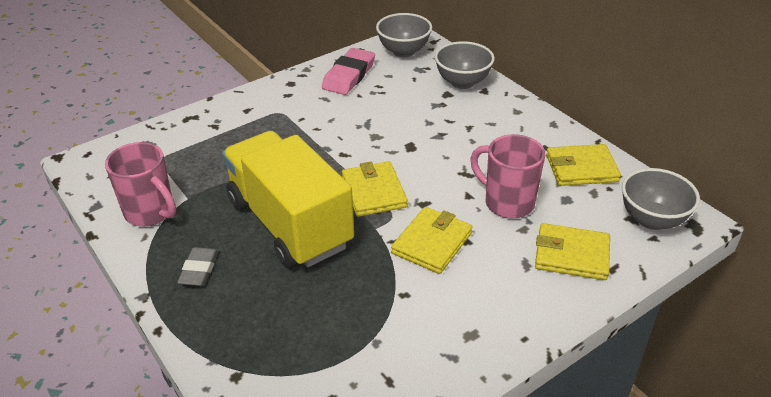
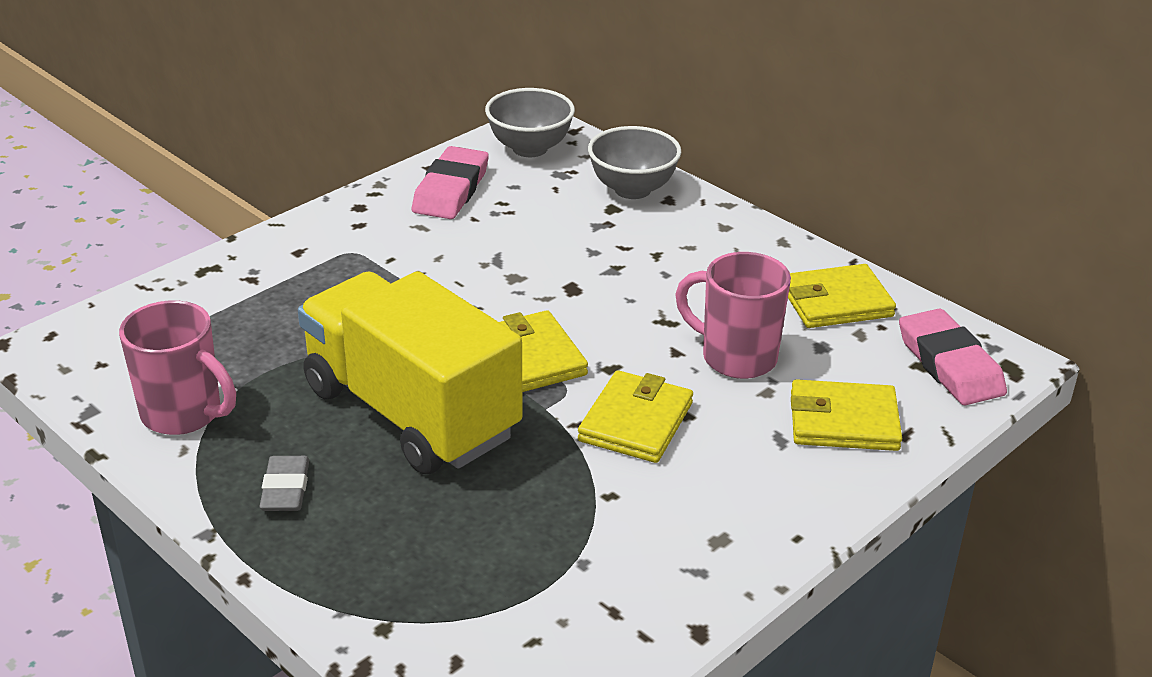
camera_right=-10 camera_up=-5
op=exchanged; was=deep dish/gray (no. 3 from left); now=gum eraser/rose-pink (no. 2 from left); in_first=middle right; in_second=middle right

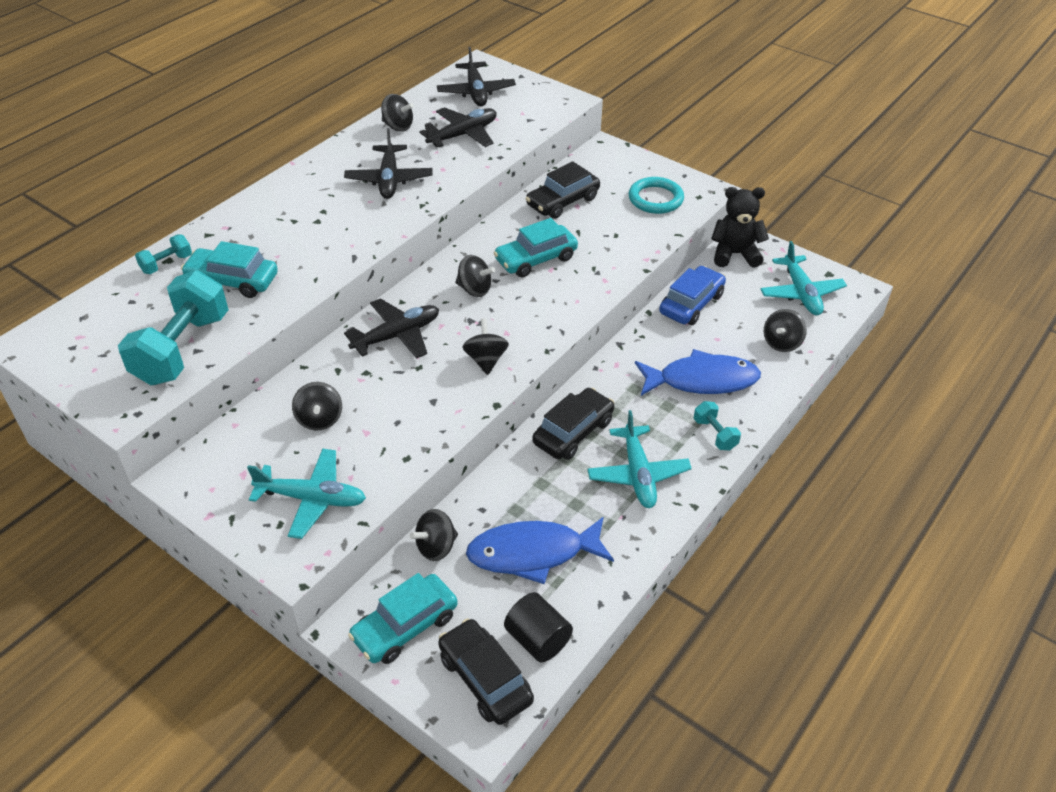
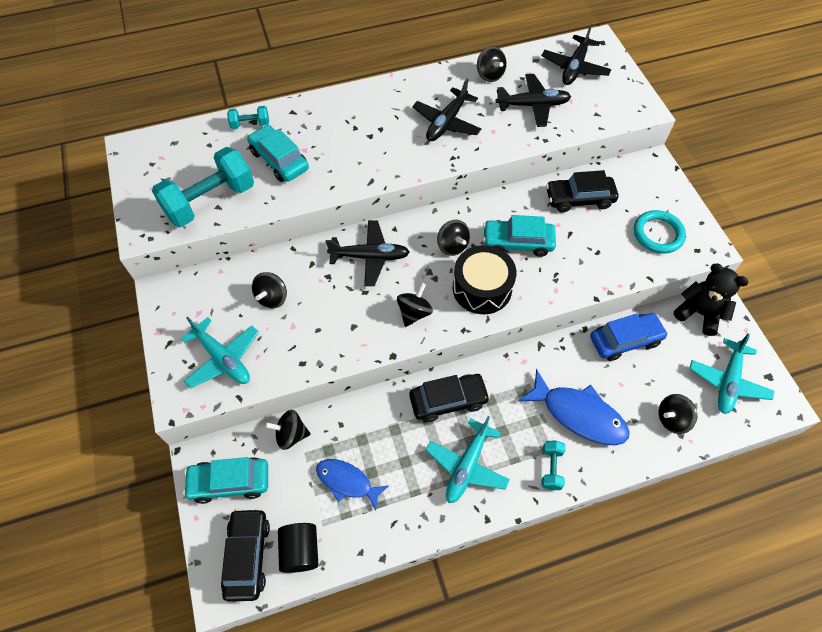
camera_right=35 camera_up=15
op=size; was=fish/blue (no. 1 from left); in_first=bottom centre; in_second=bottom centre; ratio=0.65
op=appeared; now=drum/jet-black; in_second=centre

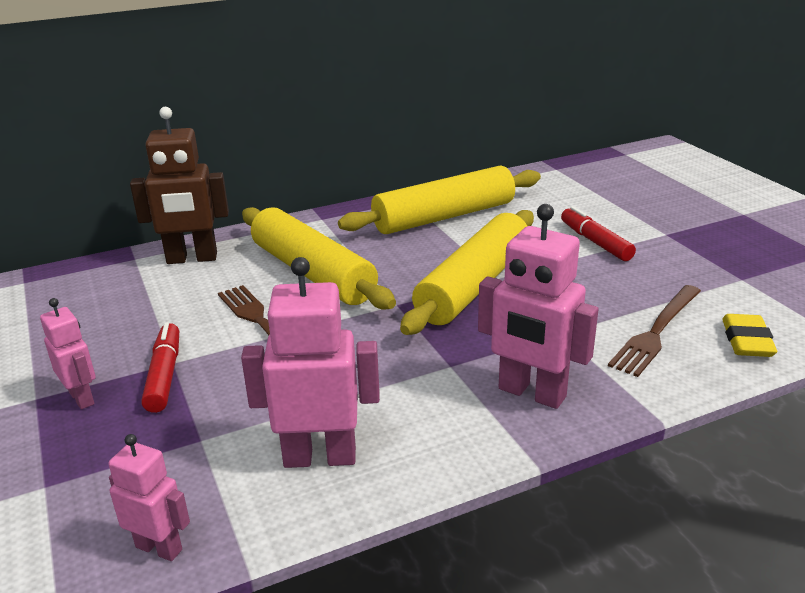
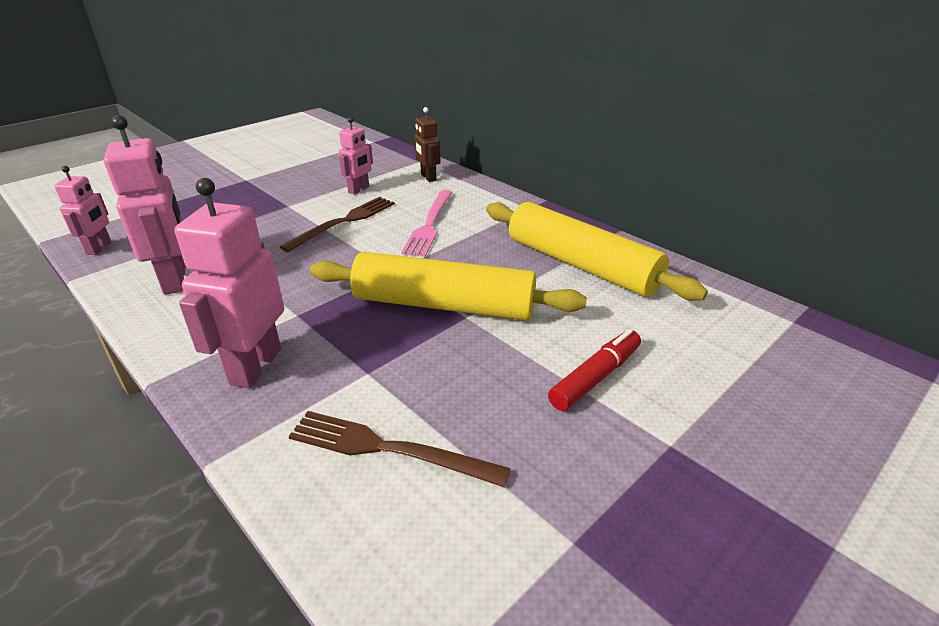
camera_right=70 camera_up=5
op=relocated; was=robot figure/rose-pink (no. 1 from left in the first image); now=robot figure/rose-pink (no. 4 from left); in_first=middle left; in_second=top centre
op=exchanged; was=pastry roller/bright yellow (no. 1 from left); now=table fork/rose-pink; in_first=centre; in_second=centre
op=size; was=robot figure/dark brown; in_first=top left; in_second=top centre; ratio=0.57
op=missing; was=marker/scarlet (no. 1 from left); in_first=middle left
op=missing; was=gum eraser/bright yellow; in_first=middle right

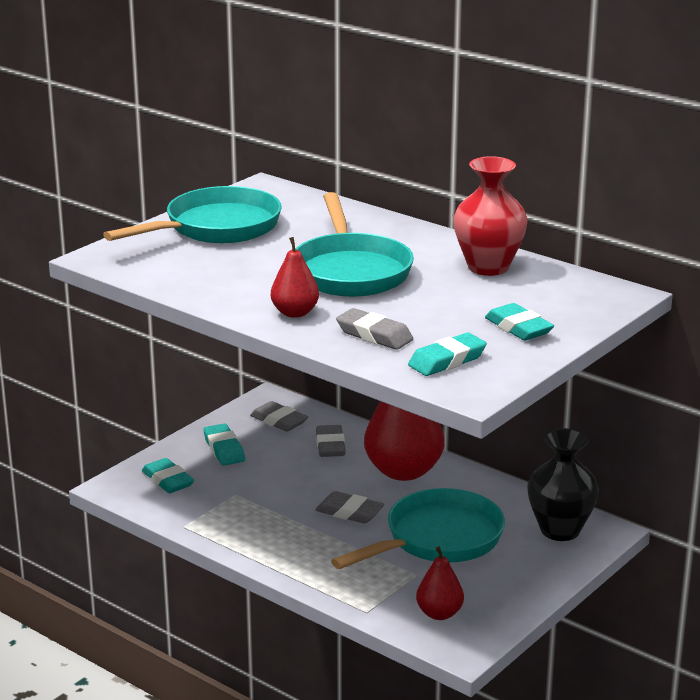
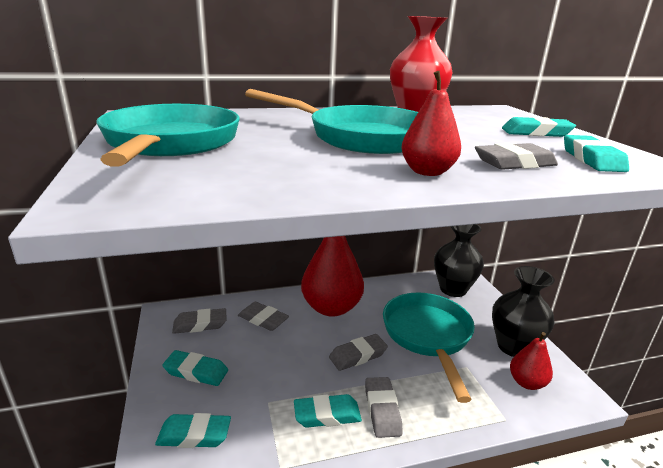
camera_right=-55 camera_up=0
op=appeared; now=gum eraser/aqua (no. 3 from left); in_second=bottom centre
op=appeared; now=gum eraser/gray (no. 4 from left); in_second=bottom centre
op=appeared; now=flower vase/jet-black (no. 2 from left); in_second=middle right

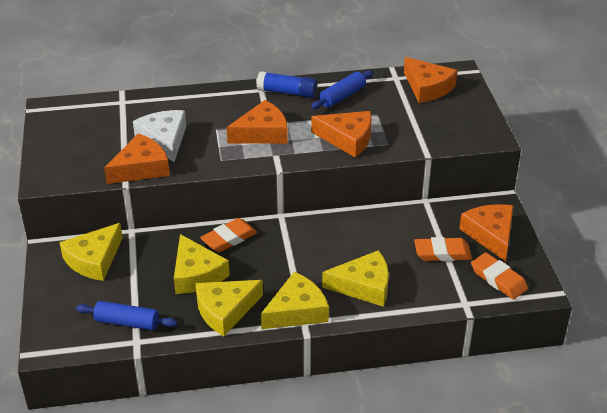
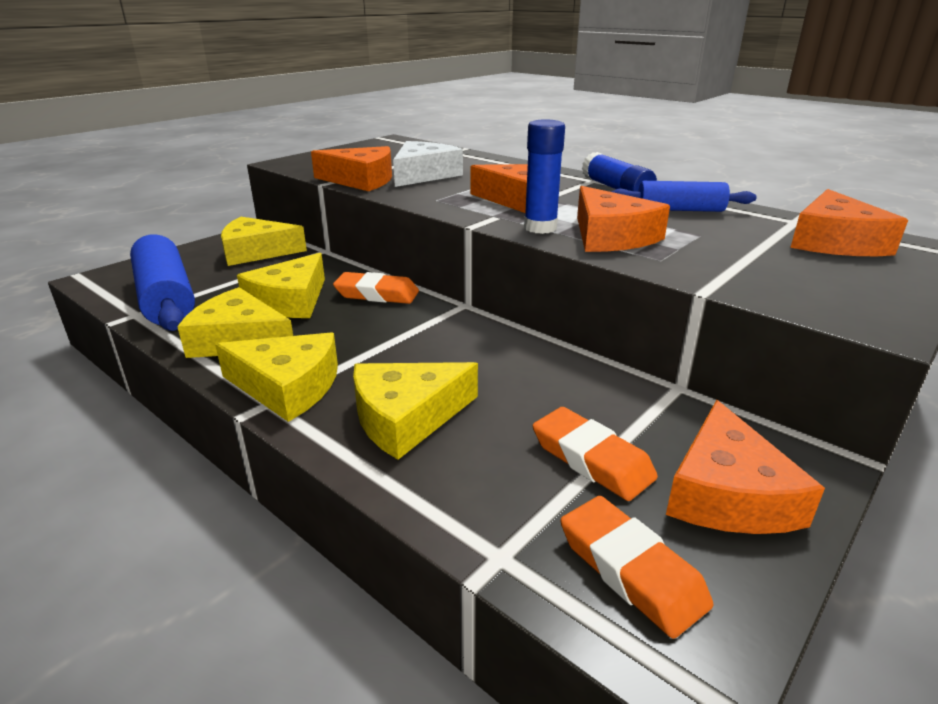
camera_right=50 camera_up=-10
op=size; was=pastry roller/blue (no. 1 from left); in_first=bottom left; in_second=middle left; ratio=1.65
op=spun; was=piece of cheese/bright yellow (no. 5 from left); in_first=bottom centre; in_second=centre; clockwise=105
op=appeared; now=glue/blue (no. 1 from left); in_second=top centre
op=spun; was=gum eraser/orange-coloured (no. 3 from left); in_first=middle right; in_second=bottom right; clockwise=-45
op=spun; was=piece of cheese/orange-coloured (no. 5 from left in the first image); in_first=middle right; in_second=middle right; clockwise=150

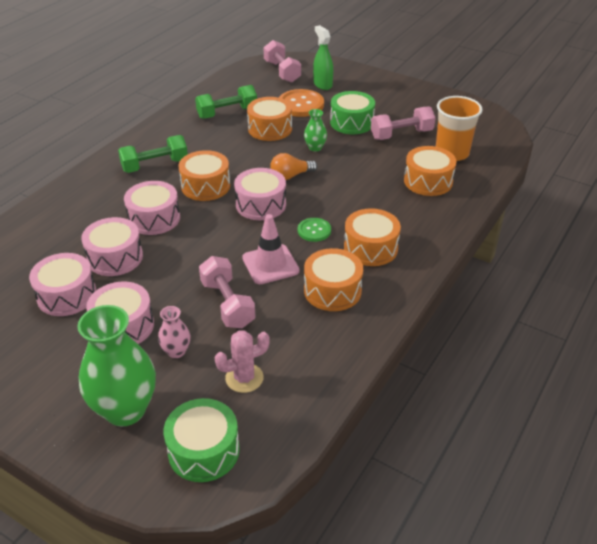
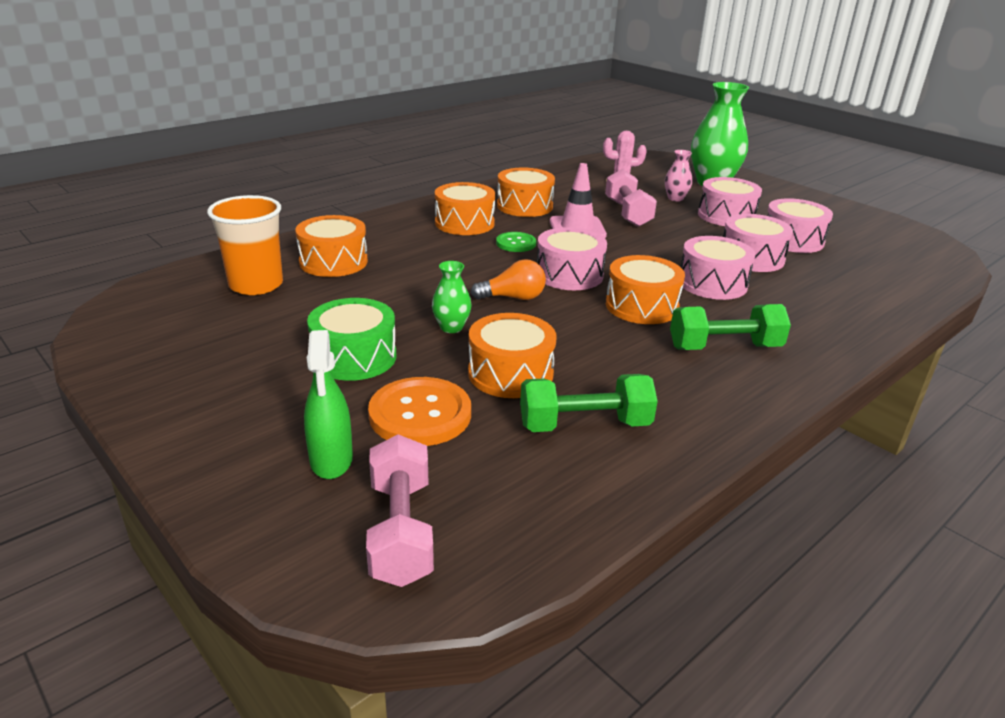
camera_right=-165 camera_up=-10
op=missing; was=drum/green (no. 1 from left); in_first=bottom centre
op=missing; was=hand weight/rose-pink (no. 3 from left); in_first=top right

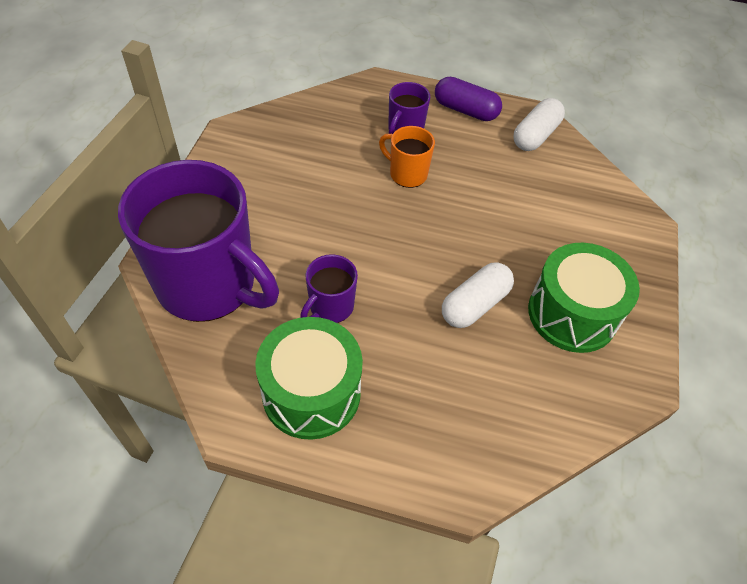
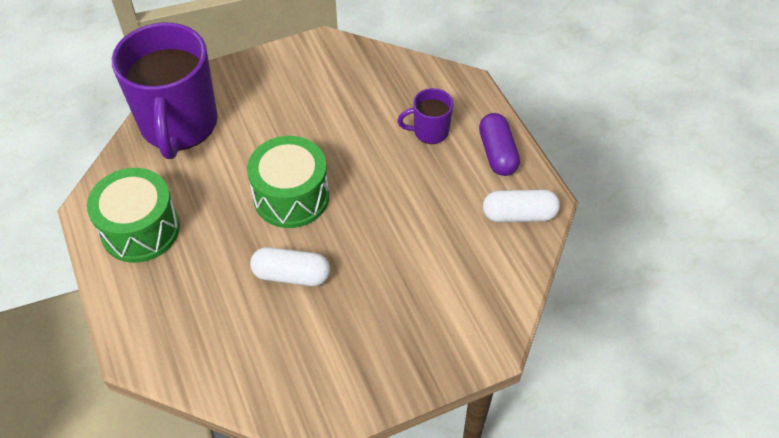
camera_right=55 camera_up=0
op=relocated; was=drum/green (no. 2 from left); in_first=middle right; in_second=centre
op=missing; was=tea mug/violet (no. 2 from left); in_first=centre
op=missing; was=tea mug/orange-coloured; in_first=top centre

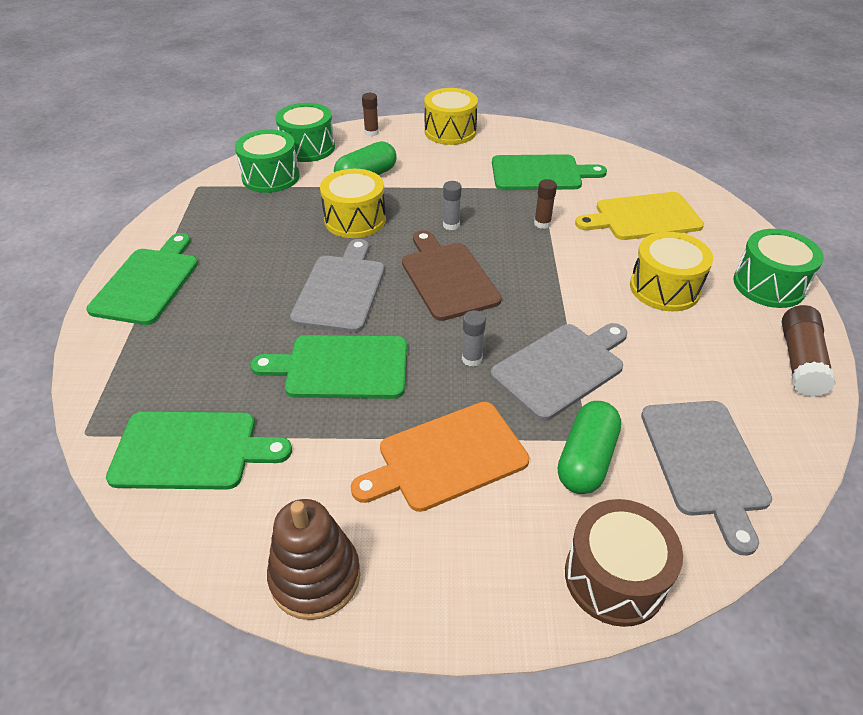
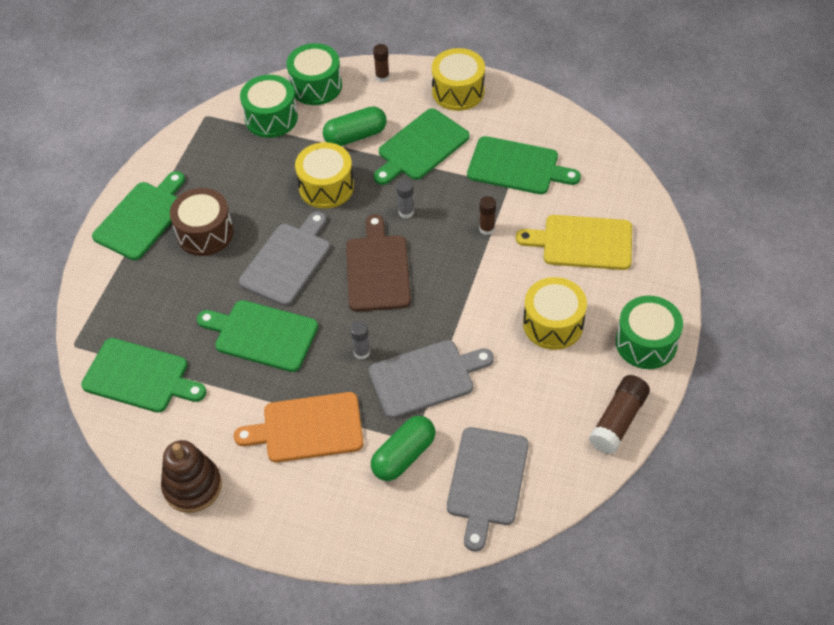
camera_right=20 camera_up=10
op=relocated; was=drum/dark brown; in_first=bottom right; in_second=middle left
op=appeared; now=bread board/green (no. 4 from left); in_second=top centre

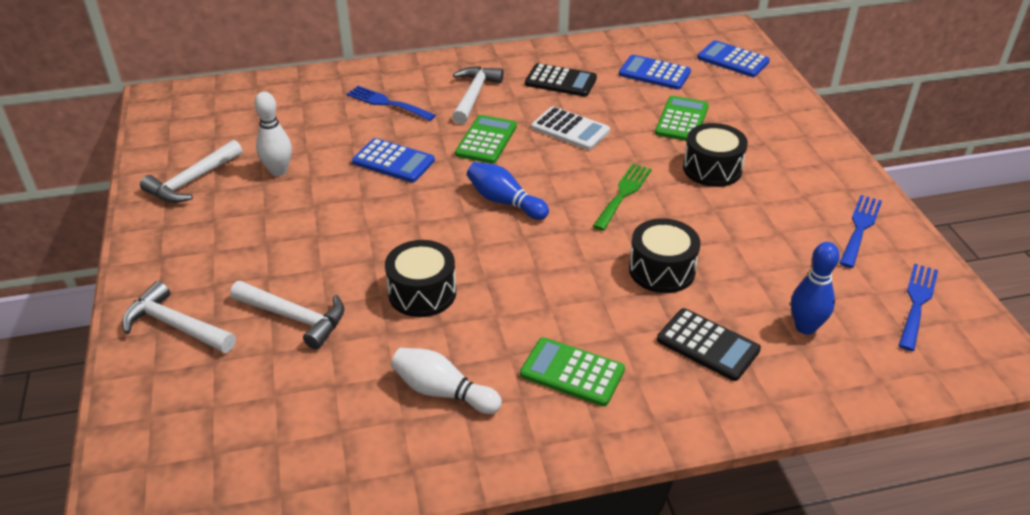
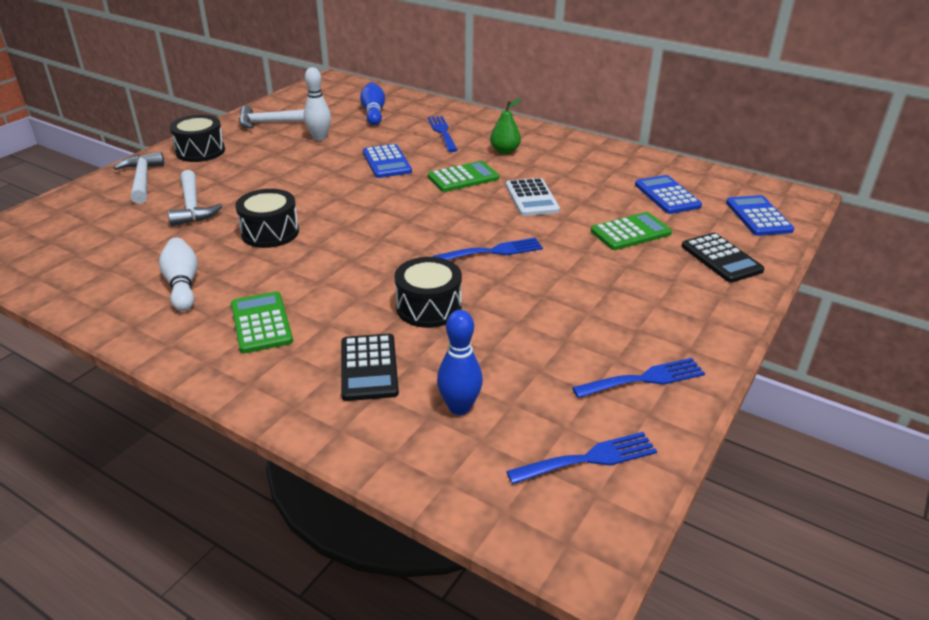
camera_right=45 camera_up=-5
op=relocated; was=drum/jet-black (no. 3 from left in the first image); now=drum/jet-black (no. 1 from left); in_first=top right; in_second=top left
op=relocated; was=tenpin/blue (no. 1 from left); in_first=centre; in_second=top centre
op=colour; was=table fork/green; now=table fork/blue (no. 2 from left); in_first=centre; in_second=centre
op=exchanged; was=hammer/snow-white (no. 4 from left); now=pear fruit/green; in_first=top centre; in_second=top centre
op=relocated; was=adding machine/jet-black (no. 1 from left in the first image); now=adding machine/jet-black (no. 2 from left); in_first=top centre; in_second=middle right

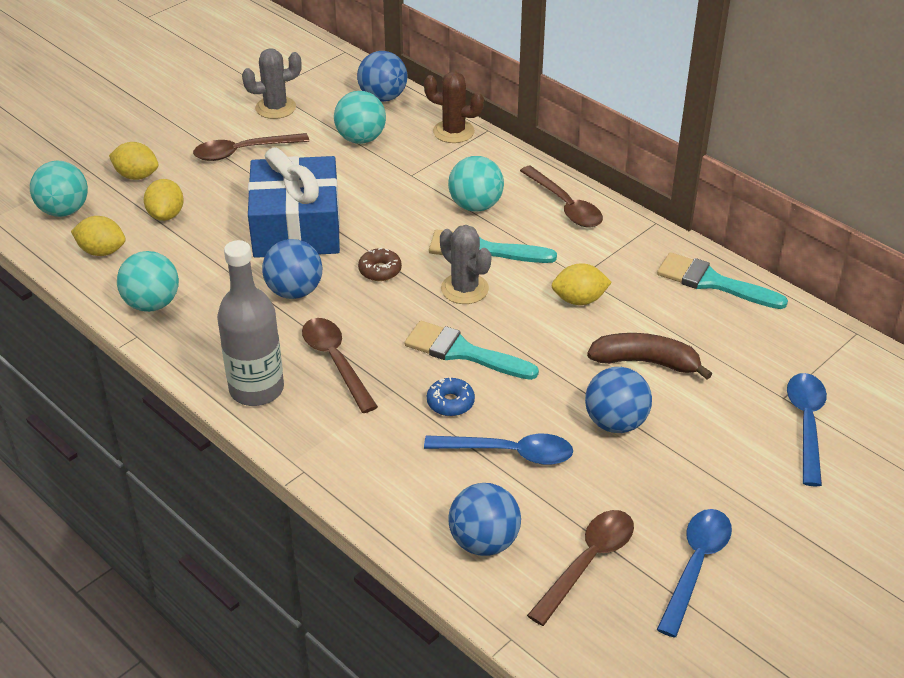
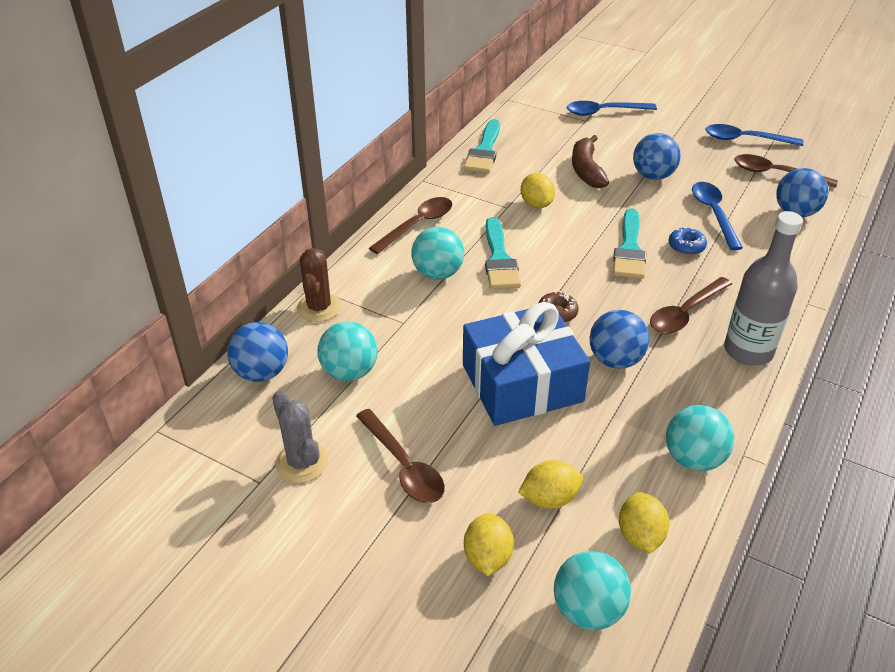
camera_right=-105 camera_up=0
op=missing; was=cactus/gray (no. 2 from left); in_first=centre

